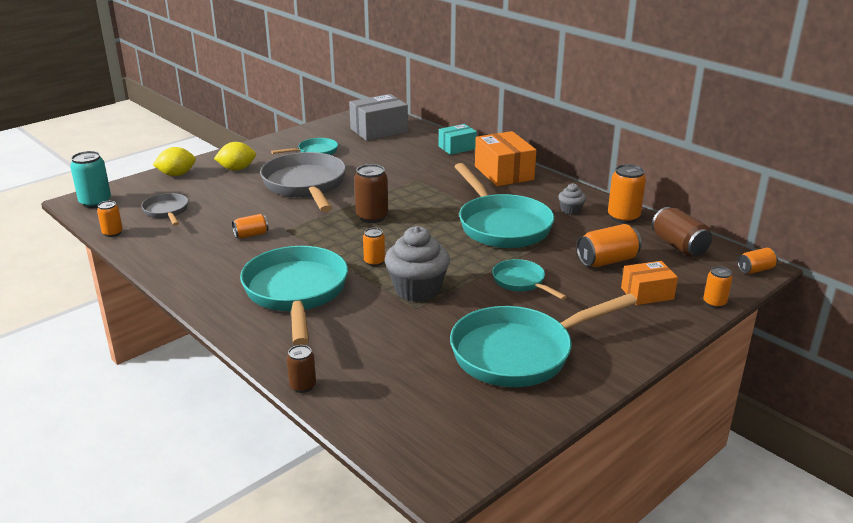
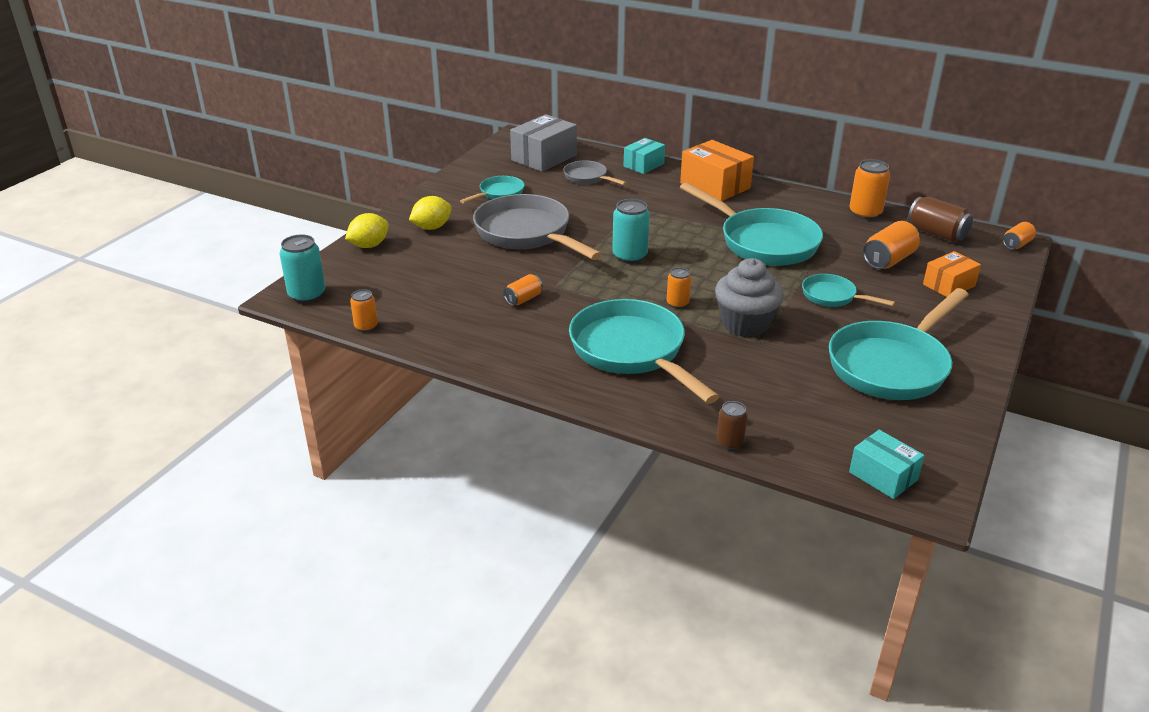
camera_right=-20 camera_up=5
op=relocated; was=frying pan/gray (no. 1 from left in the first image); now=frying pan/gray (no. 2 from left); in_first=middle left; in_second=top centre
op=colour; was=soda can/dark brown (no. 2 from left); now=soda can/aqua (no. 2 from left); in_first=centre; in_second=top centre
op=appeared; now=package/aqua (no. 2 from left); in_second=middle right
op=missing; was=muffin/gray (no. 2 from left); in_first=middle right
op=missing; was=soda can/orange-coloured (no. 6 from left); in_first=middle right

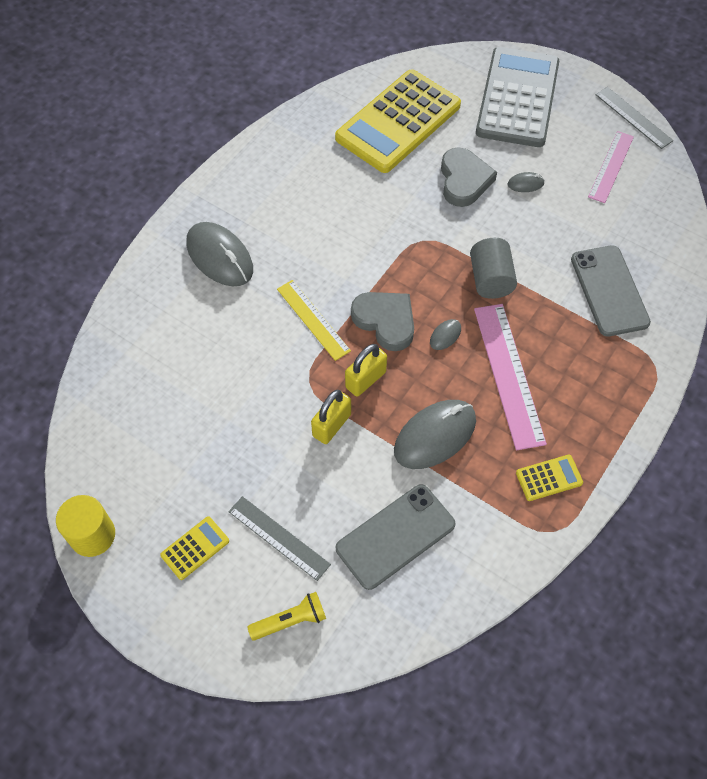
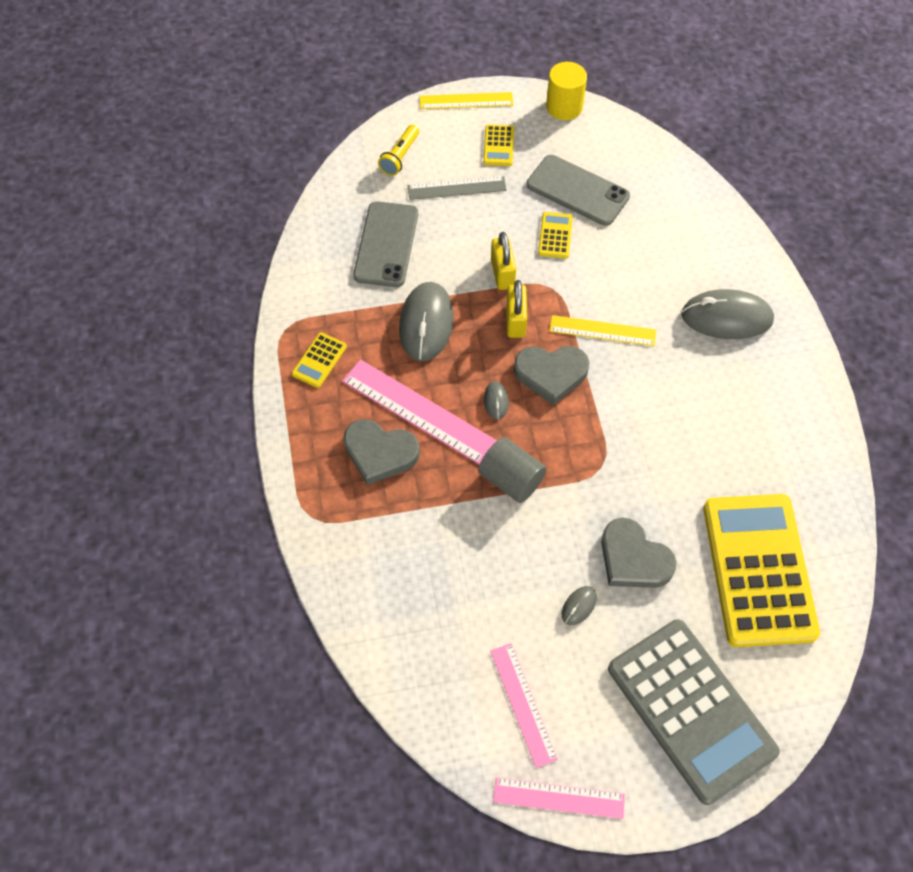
camera_right=135 camera_up=0
op=appeared; now=heart/gray (no. 1 from left); in_second=centre
op=appeared; now=measuring stick/bright yellow (no. 1 from left); in_second=top centre
op=colour; was=measuring stick/gray (no. 2 from left); now=measuring stick/rose-pink (no. 3 from left); in_first=top right; in_second=bottom centre
op=relocated; was=mobile phone/gray (no. 2 from left); in_first=middle right; in_second=top centre
op=appeared; now=adding machine/bright yellow (no. 3 from left); in_second=top centre

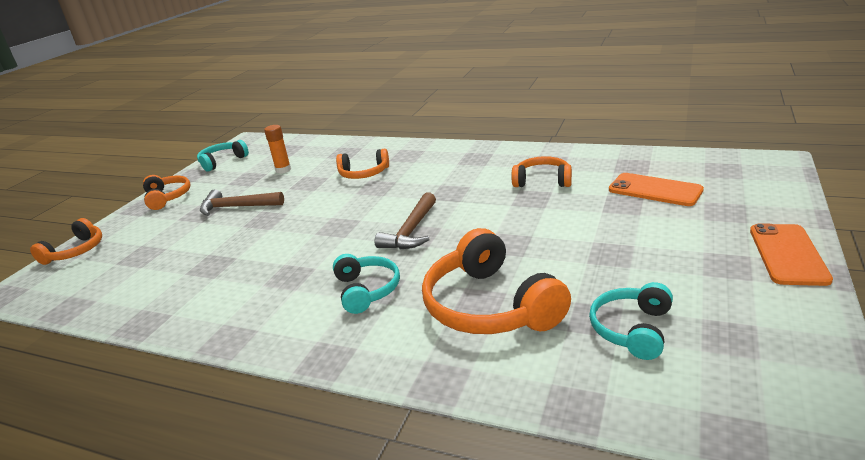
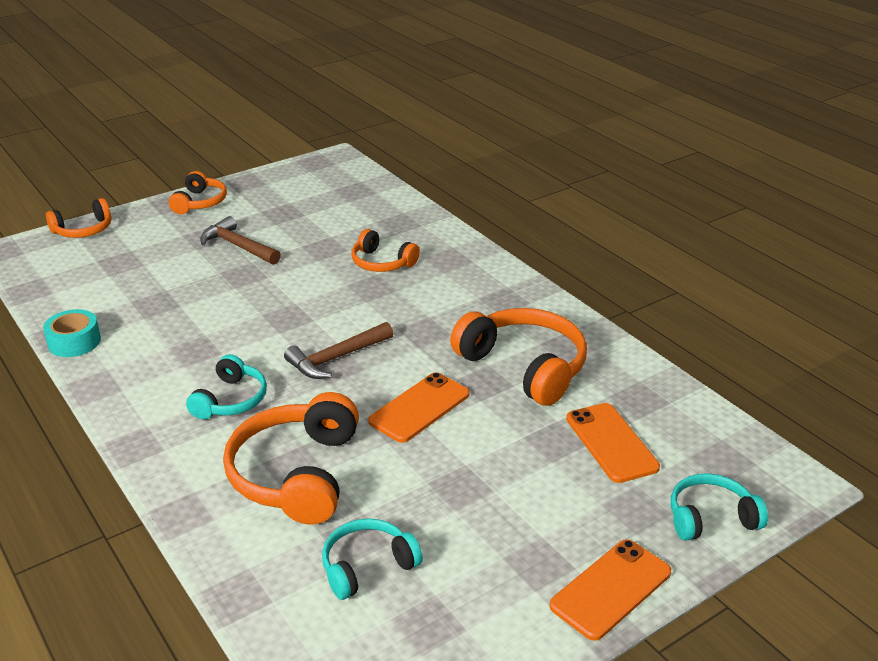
camera_right=30 camera_up=5
op=appeared; now=roll of tape/aqua; in_second=middle left
op=appeared; now=mobile phone/orange-coloured (no. 1 from left); in_second=centre
op=size; was=headphones/orange-coloured (no. 5 from left); in_first=centre; in_second=centre; ratio=1.72
op=relocated; was=headphones/aqua (no. 1 from left in the first image); now=headphones/aqua (no. 3 from left); in_first=middle left; in_second=bottom right
op=missing; was=glue/orange-coloured; in_first=top left

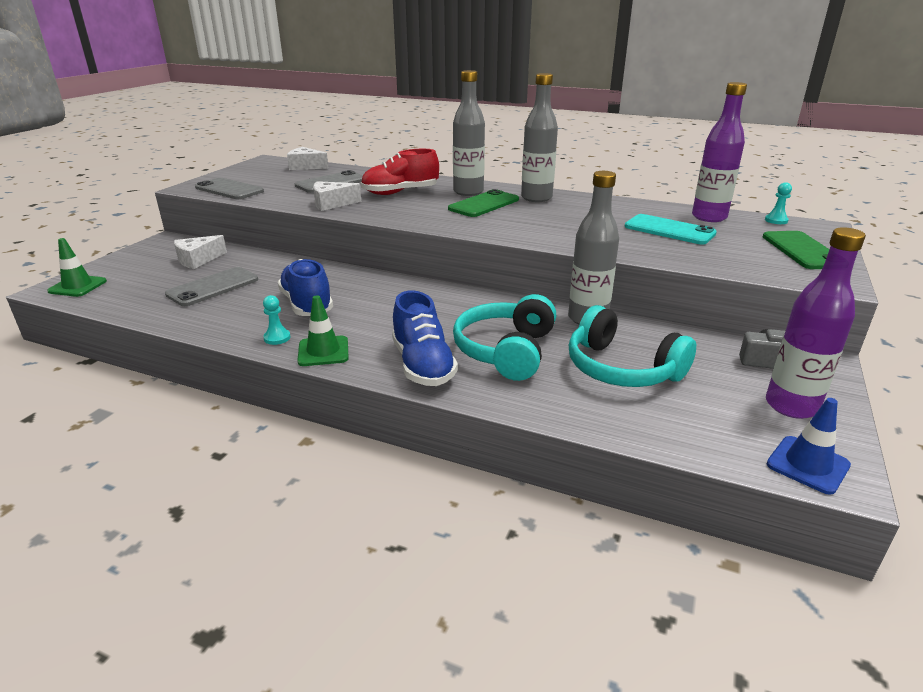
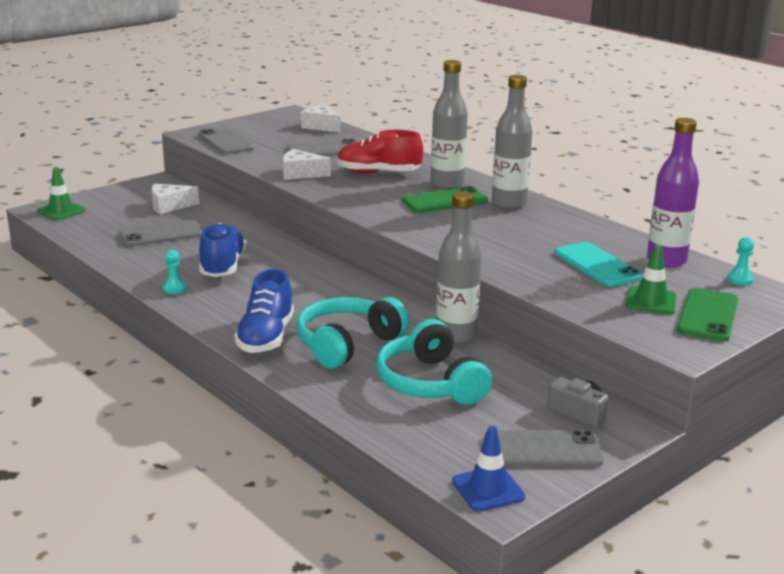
camera_right=25 camera_up=-5
op=exchanged; was=drink bottle/violet (no. 2 from left); now=mobile phone/gray (no. 4 from left); in_first=middle right; in_second=bottom right
op=relocated; was=road cone/green (no. 2 from left); in_first=centre; in_second=middle right

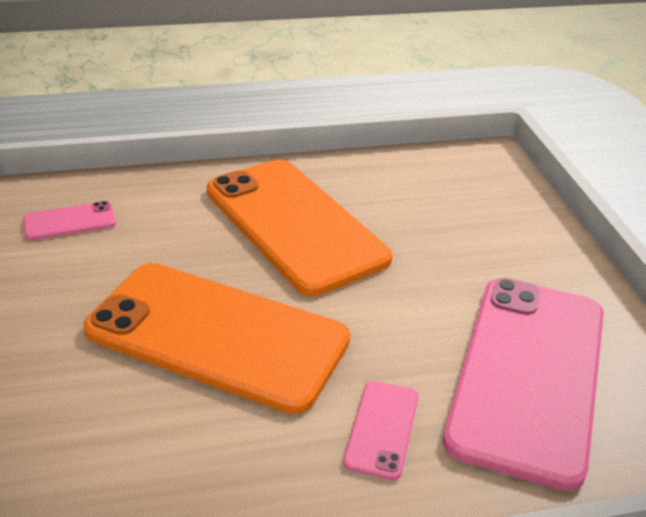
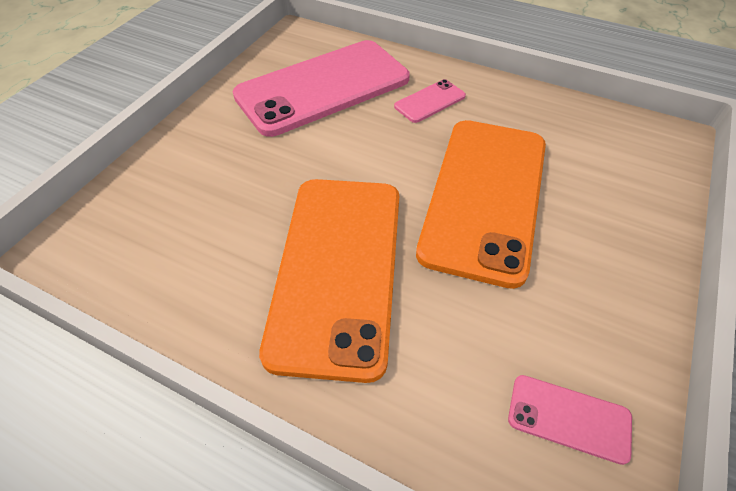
camera_right=-140 camera_up=15
op=spun; was=mobile phone/orange-coloured (no. 1 from left in the first image); in_first=centre; in_second=centre; clockwise=45

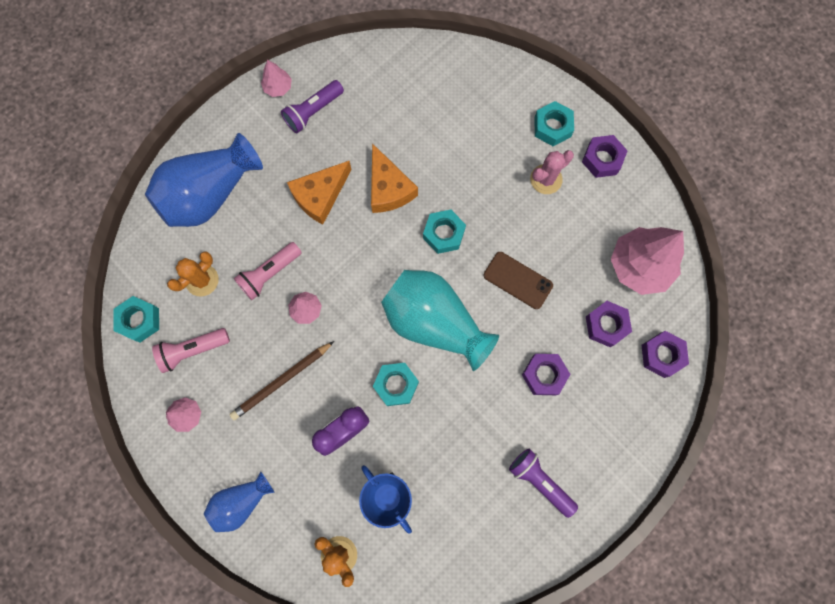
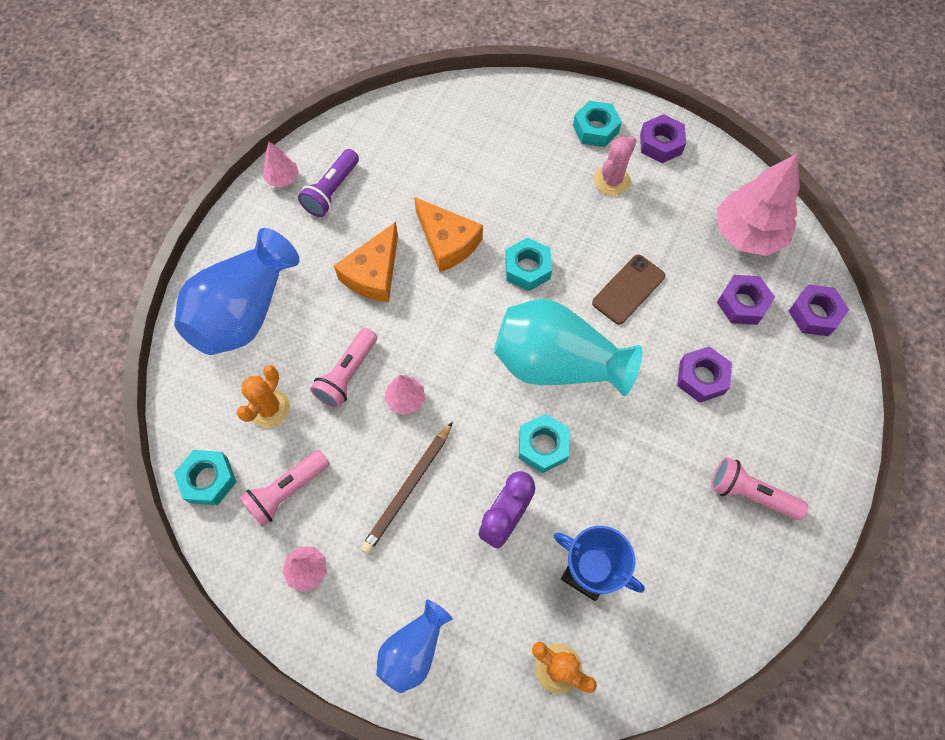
camera_right=-20 camera_up=-10
op=spun; was=mobile phone/dark brown; in_first=centre; in_second=centre; clockwise=-60
op=colour; was=flashlight/violet (no. 2 from left); now=flashlight/rose-pink (no. 3 from left); in_first=bottom centre; in_second=middle right

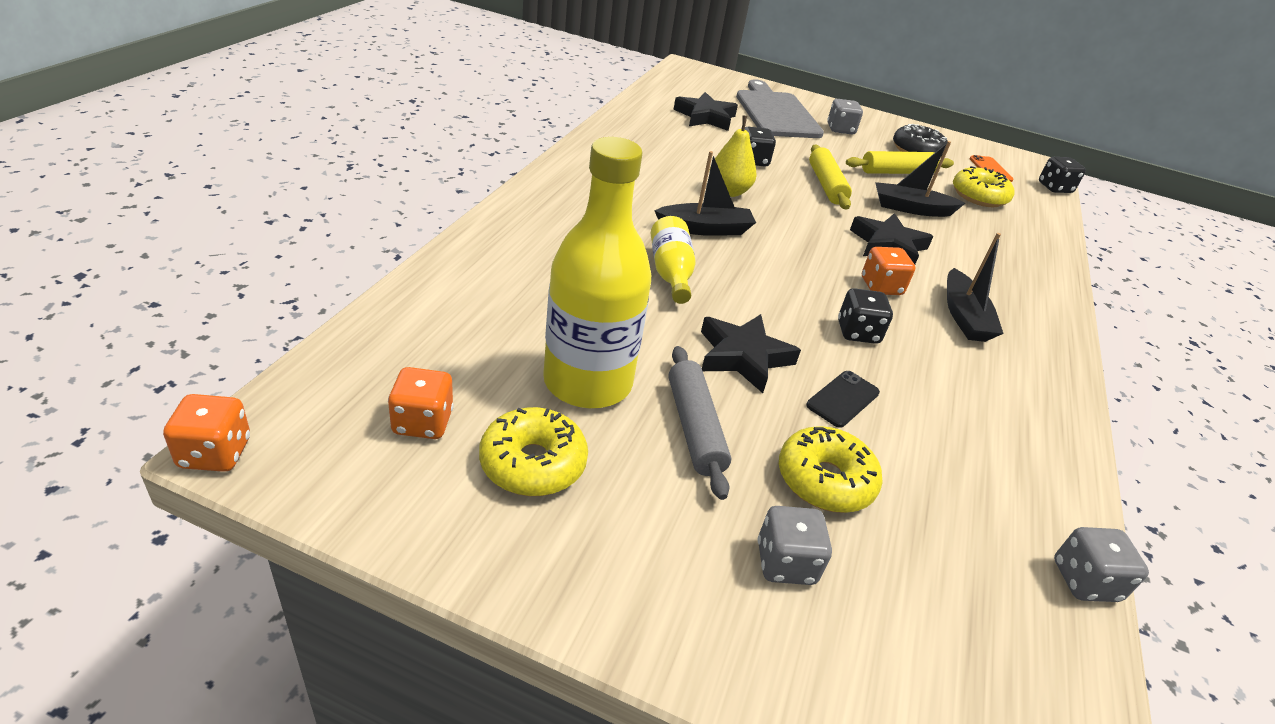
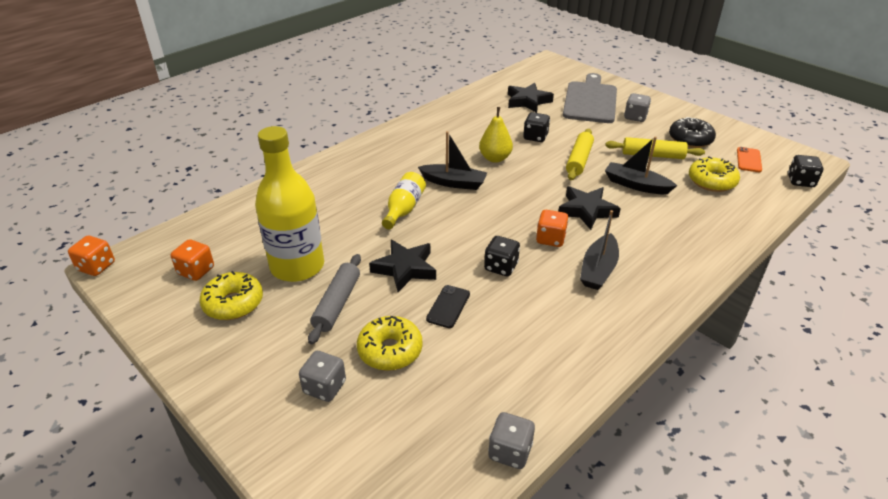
camera_right=30 camera_up=0
op=spun; was=mobile phone/jet-black; in_first=centre; in_second=centre; clockwise=-45

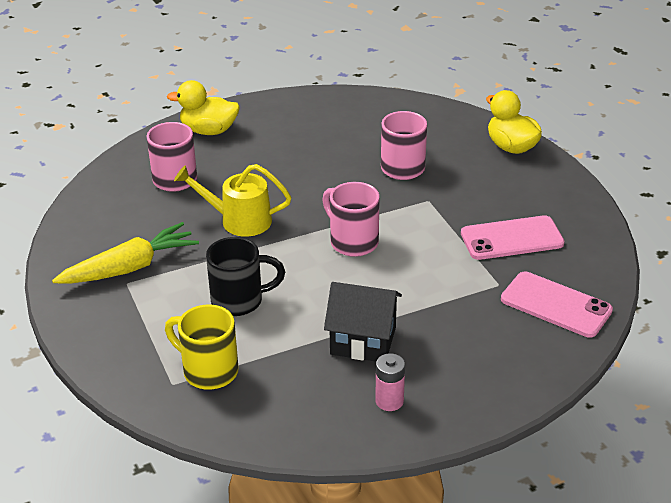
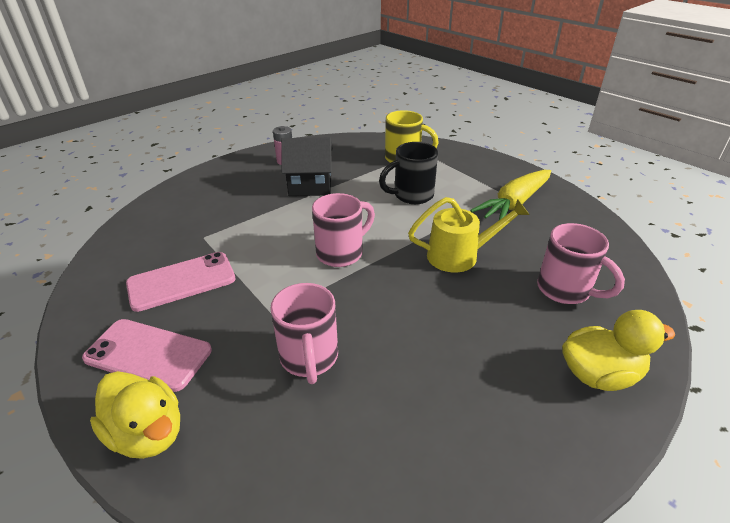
camera_right=165 camera_up=0
op=relocated; was=mobile phone/rose-pink (no. 2 from left in the first image); now=mobile phone/rose-pink (no. 1 from left); in_first=middle right; in_second=bottom left
op=spun; was=tea mug/rose-pink (no. 2 from left); in_first=centre; in_second=centre; clockwise=-75

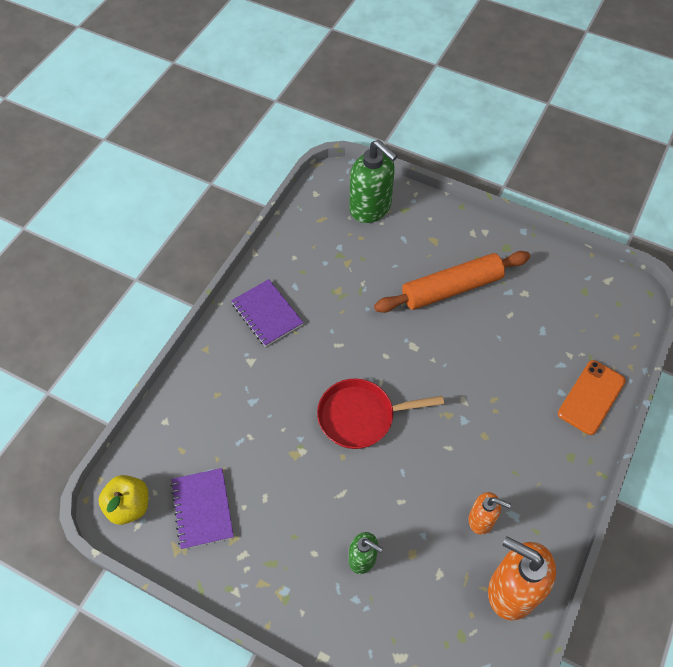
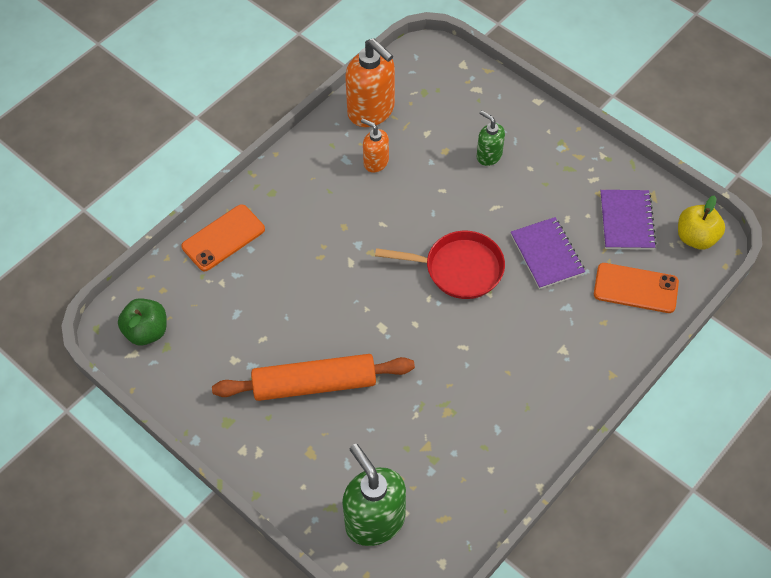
camera_right=-165 camera_up=0
op=appeared; now=toy apple/green; in_second=middle left
op=relocated; was=notepad/violet (no. 2 from left in the first image); now=notepad/violet (no. 1 from left); in_first=centre; in_second=middle right
op=appeared; now=mobile phone/orange-coloured (no. 2 from left); in_second=middle right

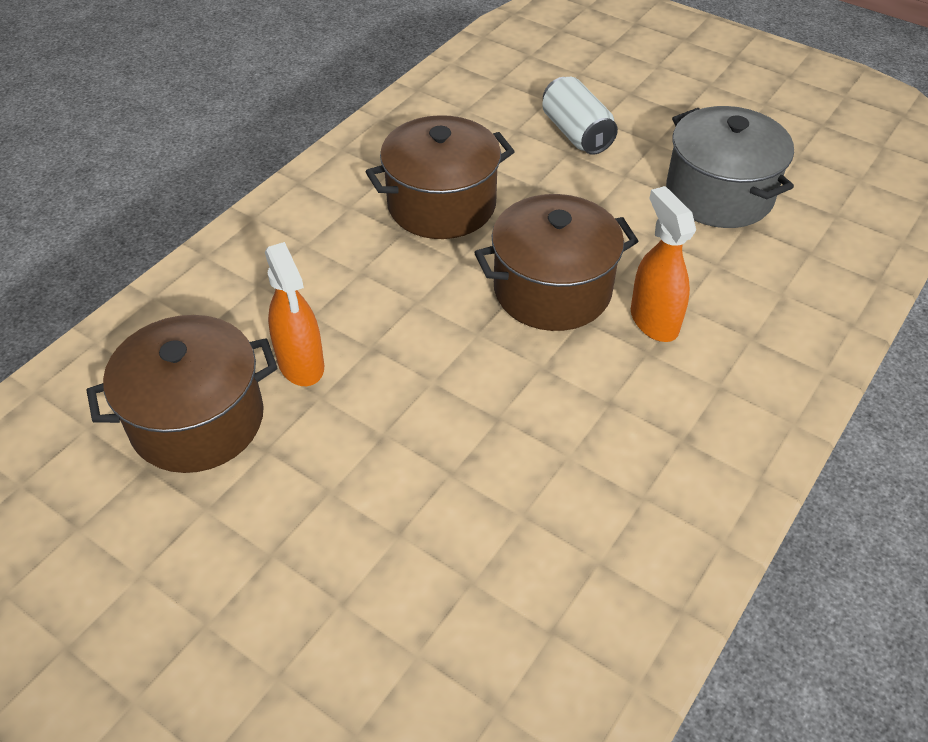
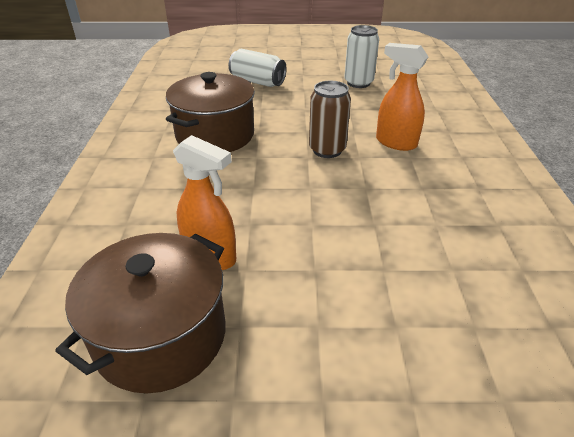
camera_right=-35 camera_up=-10
op=exchanged; was=pot/dark brown (no. 3 from left); now=soda can/dark brown; in_first=centre; in_second=top centre
op=exchanged; was=pot/gray; now=soda can/snow-white (no. 2 from left); in_first=top right; in_second=top centre

